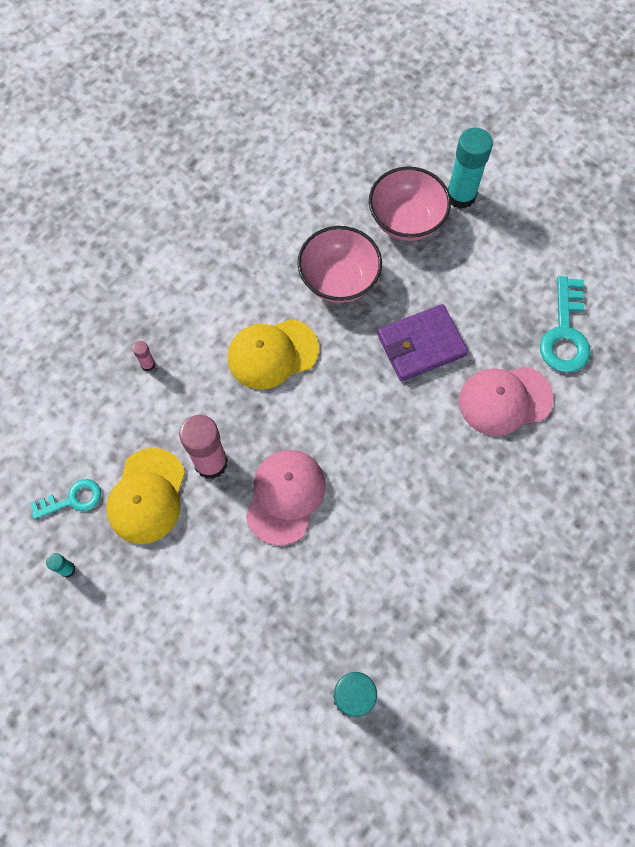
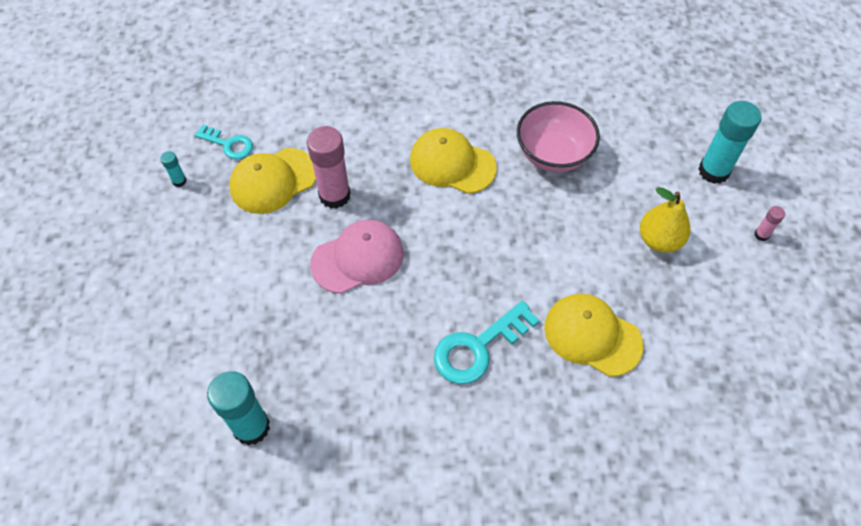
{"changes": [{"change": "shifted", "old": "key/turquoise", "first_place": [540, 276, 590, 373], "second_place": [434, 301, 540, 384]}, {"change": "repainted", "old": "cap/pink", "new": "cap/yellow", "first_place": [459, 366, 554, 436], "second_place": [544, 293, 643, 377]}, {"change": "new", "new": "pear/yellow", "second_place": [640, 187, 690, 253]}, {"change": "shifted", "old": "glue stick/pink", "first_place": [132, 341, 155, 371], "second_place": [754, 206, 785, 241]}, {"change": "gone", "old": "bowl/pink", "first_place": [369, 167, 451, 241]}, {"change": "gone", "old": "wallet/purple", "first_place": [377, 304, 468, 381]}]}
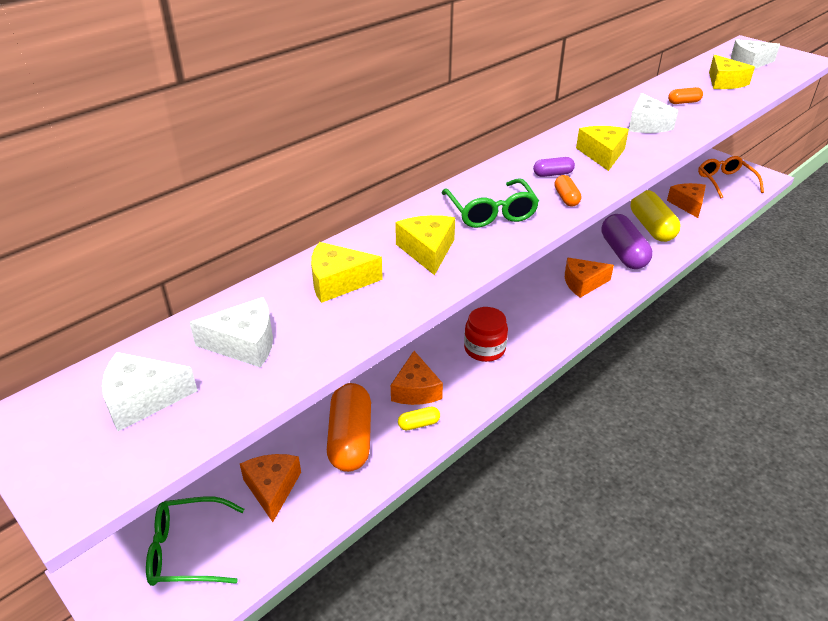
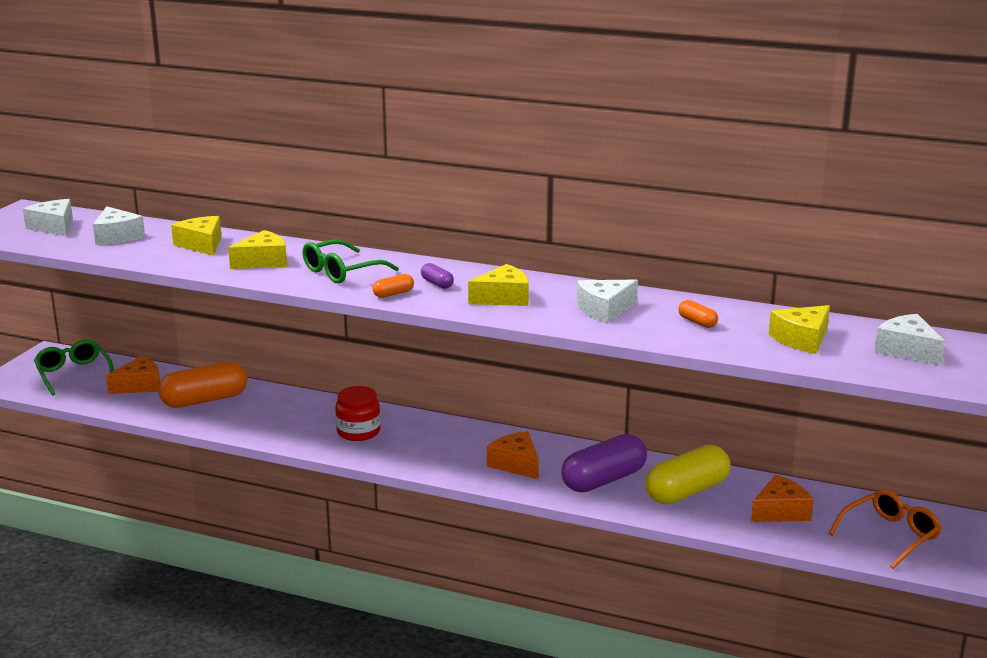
{"changes": [{"change": "gone", "old": "cheese/orange", "first_place": [391, 351, 443, 405]}, {"change": "gone", "old": "capsule/yellow", "first_place": [398, 407, 440, 430]}]}
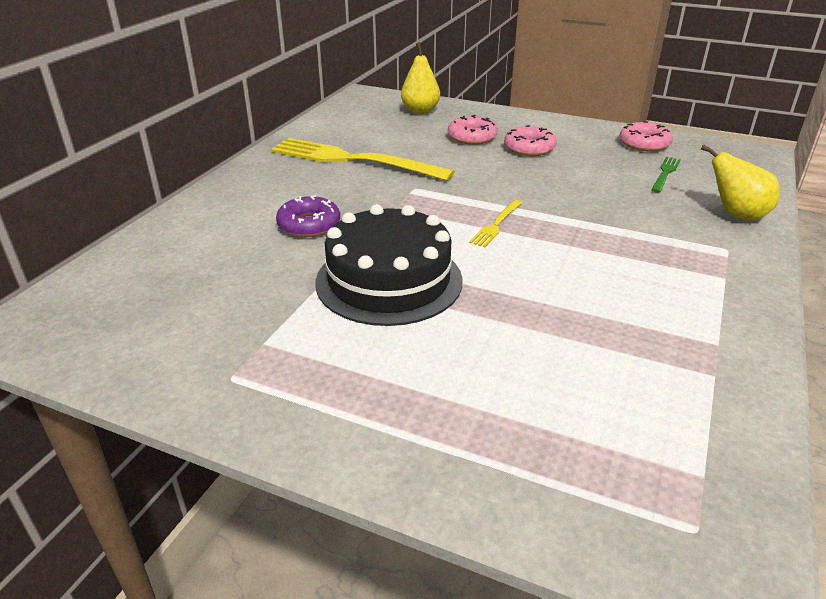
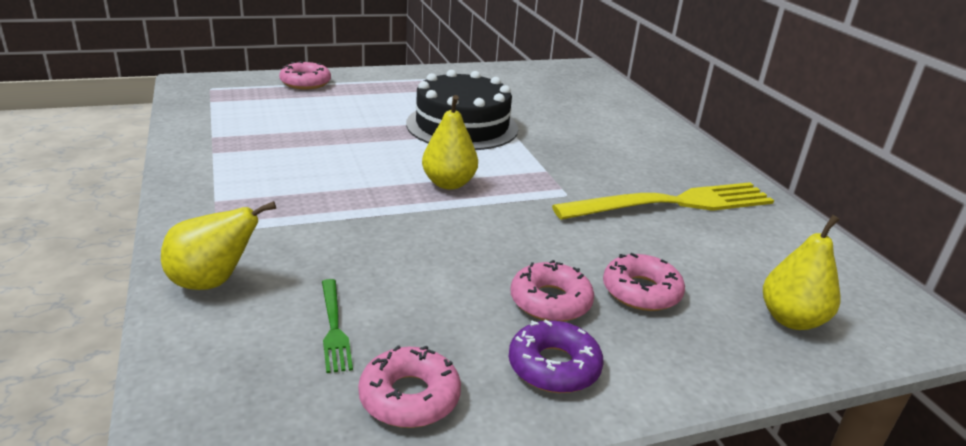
{"changes": [{"change": "new", "new": "donut/pink", "second_place": [279, 61, 331, 90]}, {"change": "swapped", "old": "fork/yellow", "new": "pear/yellow", "first_place": [469, 200, 522, 247], "second_place": [422, 95, 478, 190]}, {"change": "shifted", "old": "donut/purple", "first_place": [276, 195, 340, 237], "second_place": [509, 320, 604, 393]}]}
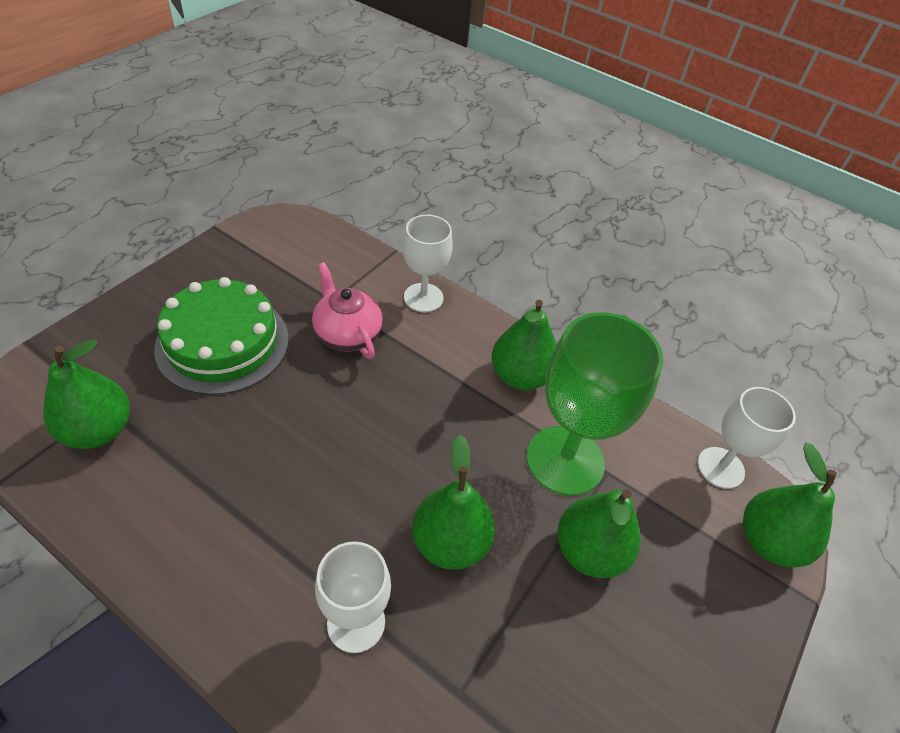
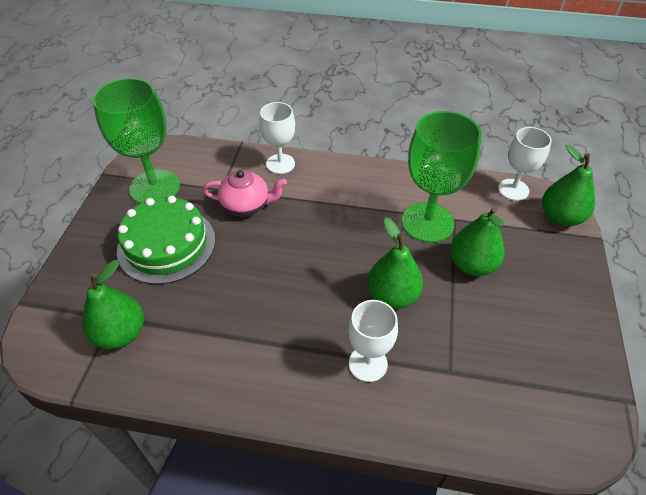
{"changes": [{"change": "new", "new": "goblet/green", "second_place": [93, 78, 180, 204]}, {"change": "rotated", "old": "teapot/pink", "first_place": [312, 262, 383, 359], "second_place": [203, 170, 287, 216], "degrees": 150}, {"change": "gone", "old": "pear/green", "first_place": [492, 300, 556, 390]}]}
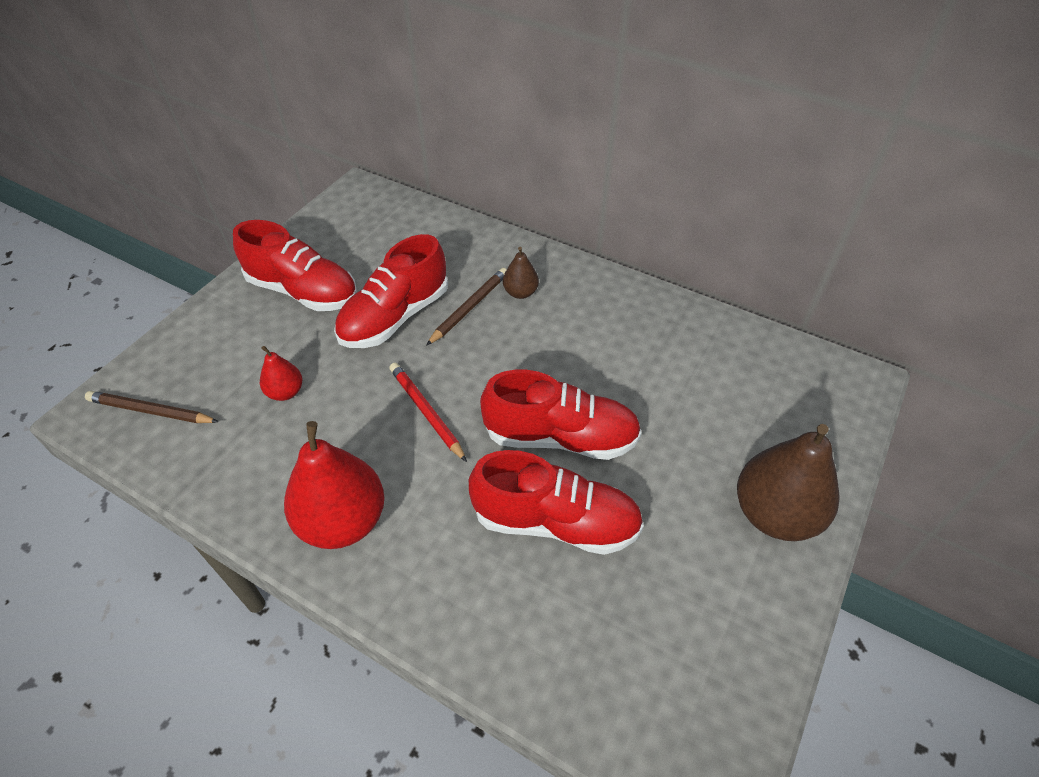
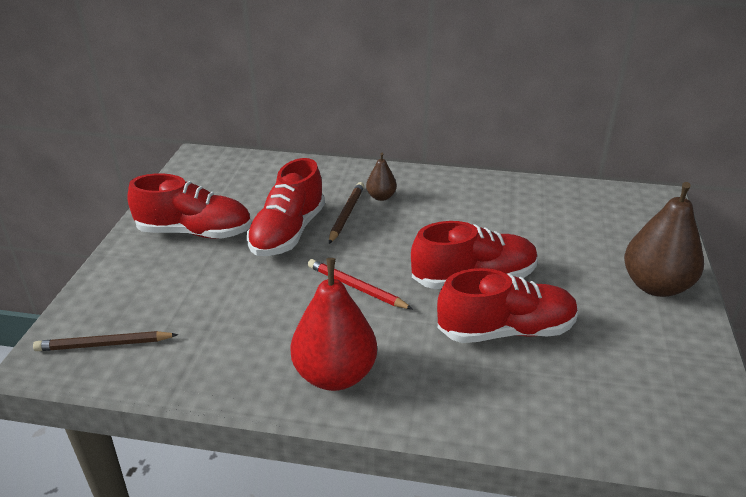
{"changes": [{"change": "gone", "old": "pear/red", "first_place": [260, 346, 303, 401]}]}
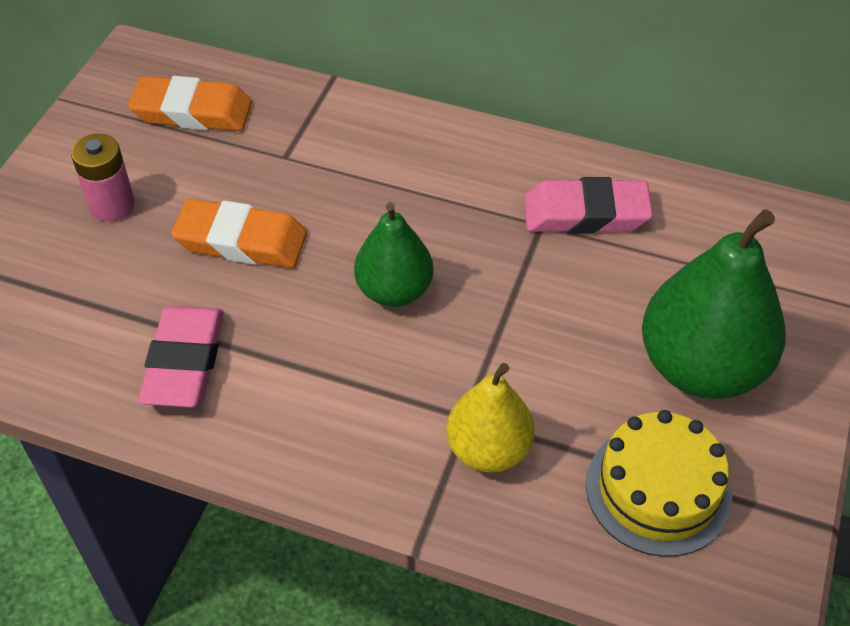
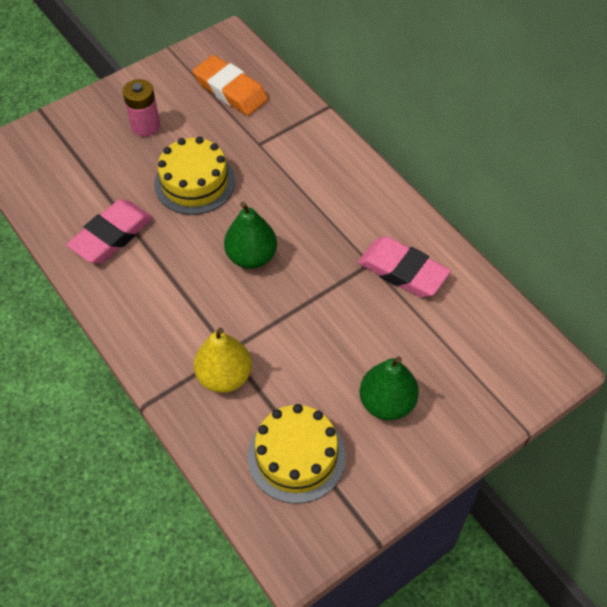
{"changes": [{"change": "swapped", "old": "eraser/orange", "new": "cake/yellow", "first_place": [171, 199, 307, 268], "second_place": [154, 137, 235, 215]}, {"change": "scaled", "old": "pear/green", "first_place": [642, 209, 786, 399], "second_place": [360, 356, 419, 420], "factor": 0.61}]}
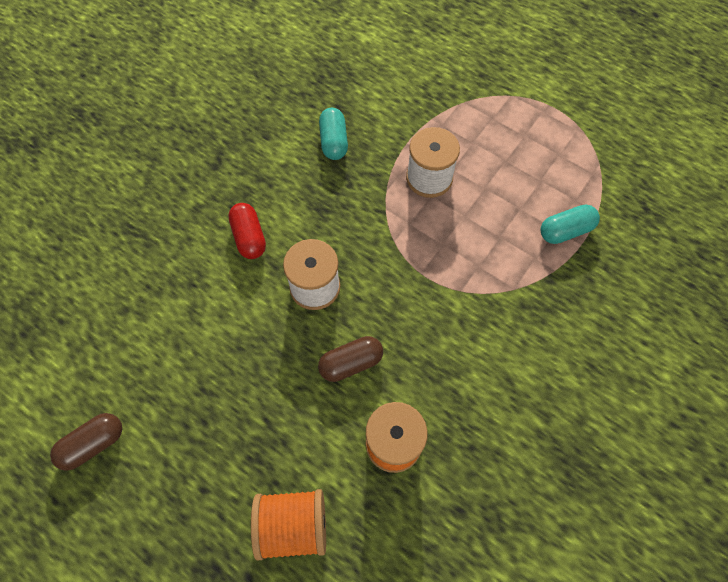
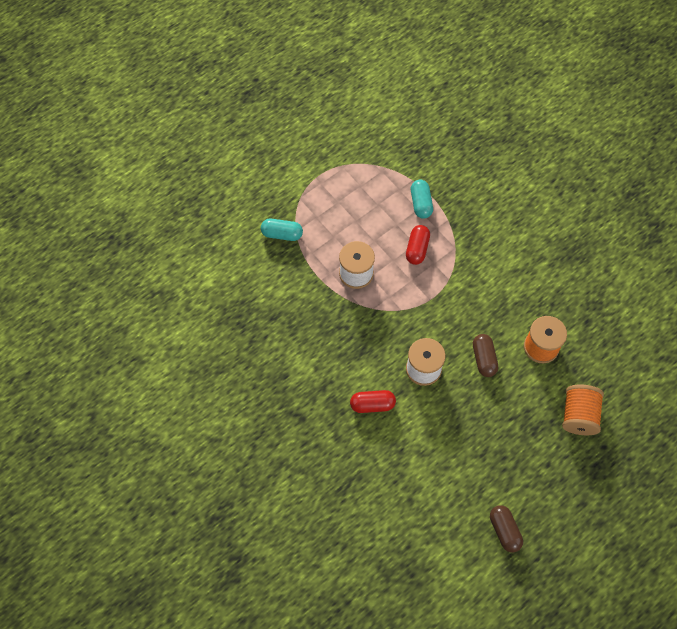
{"changes": [{"change": "shifted", "old": "capsule/turquoise", "first_place": [319, 108, 348, 160], "second_place": [261, 219, 303, 241]}, {"change": "new", "new": "capsule/red", "second_place": [406, 225, 430, 265]}]}
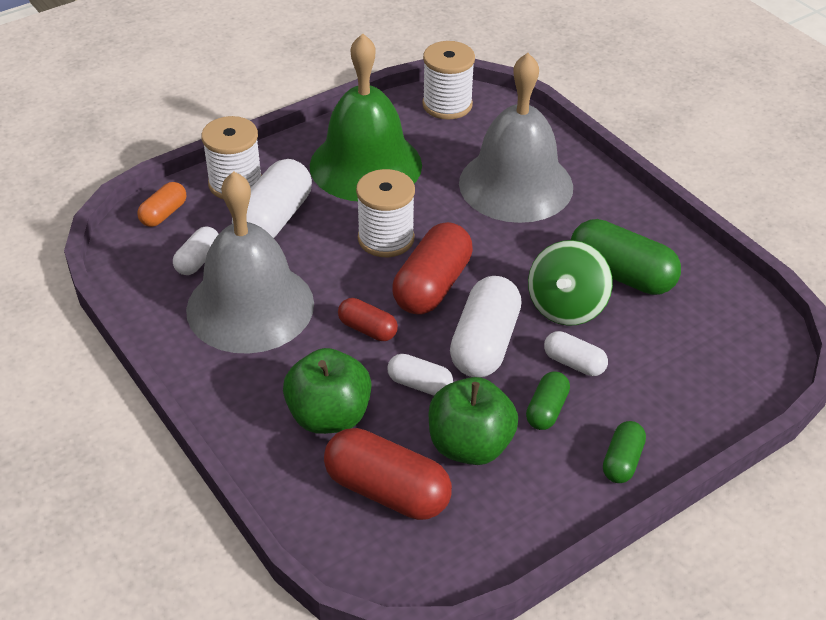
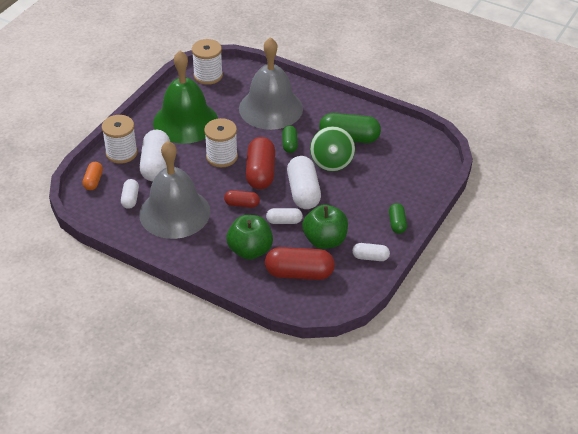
{"changes": [{"change": "shifted", "old": "capsule/green", "first_place": [526, 371, 570, 430], "second_place": [282, 125, 298, 153]}, {"change": "shifted", "old": "capsule/white", "first_place": [544, 331, 608, 376], "second_place": [352, 243, 390, 261]}]}
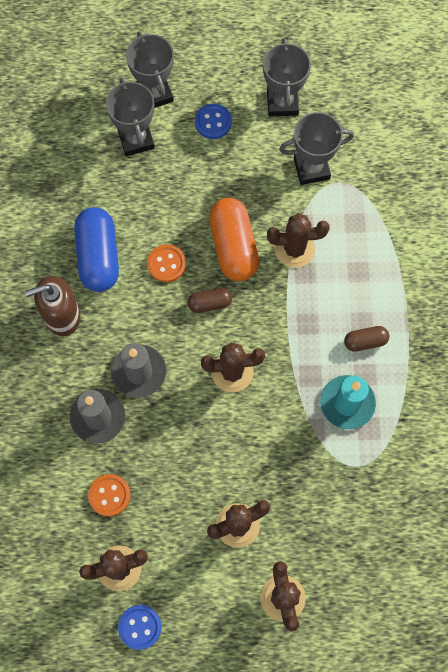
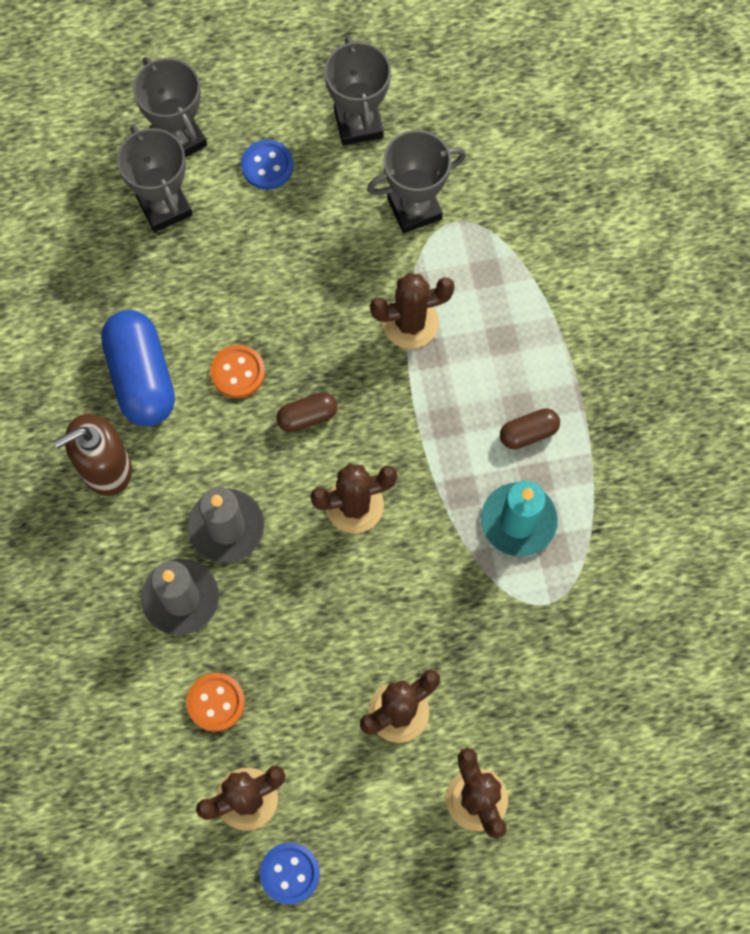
{"changes": [{"change": "gone", "old": "capsule/orange", "first_place": [209, 198, 259, 281]}]}
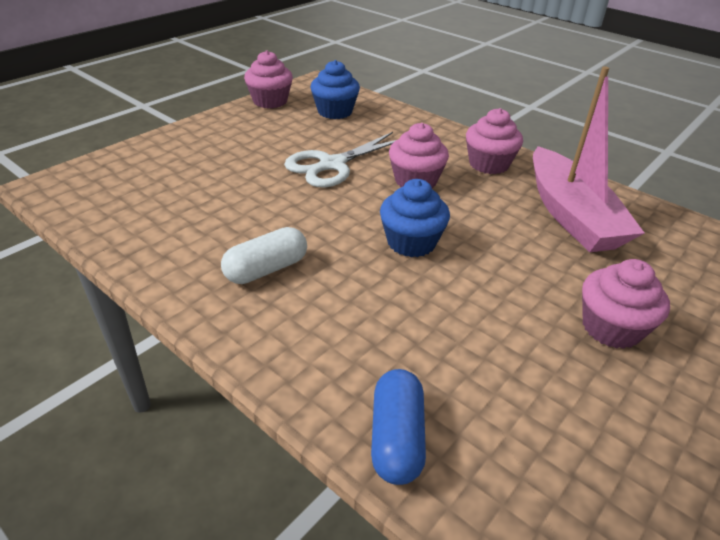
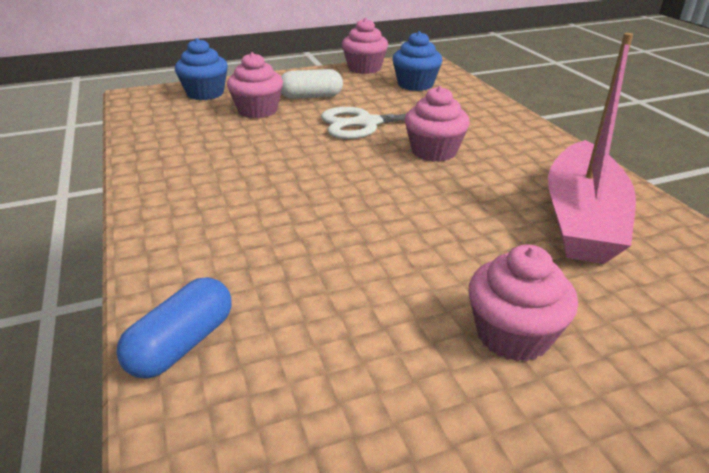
{"changes": [{"change": "shifted", "old": "cupcake/blue", "first_place": [380, 179, 450, 257], "second_place": [175, 38, 228, 100]}, {"change": "shifted", "old": "cupcake/pink", "first_place": [466, 108, 523, 174], "second_place": [227, 52, 283, 119]}, {"change": "shifted", "old": "capsule/white", "first_place": [221, 227, 307, 284], "second_place": [281, 69, 343, 99]}]}
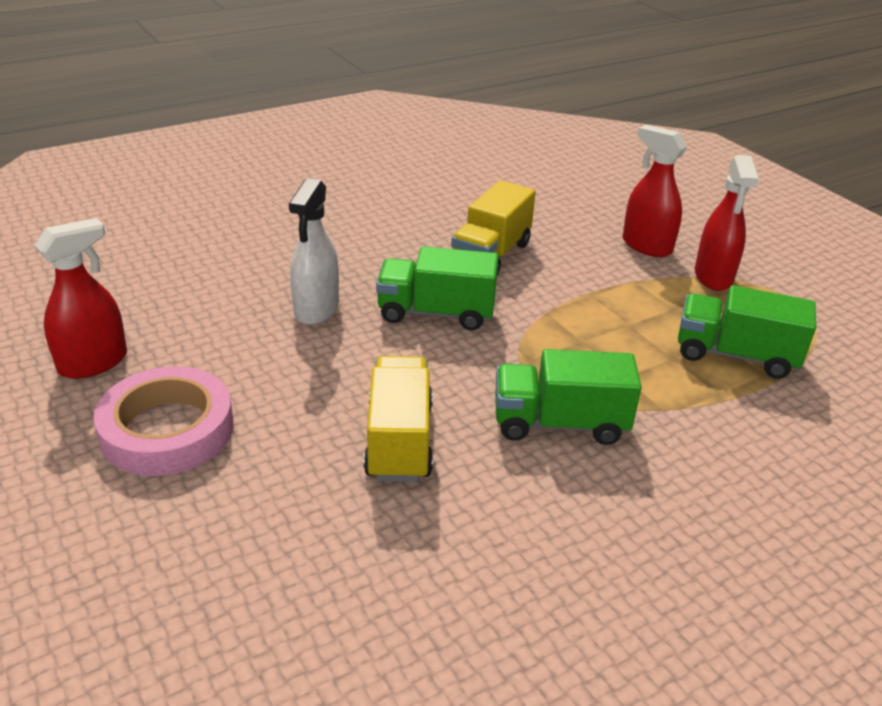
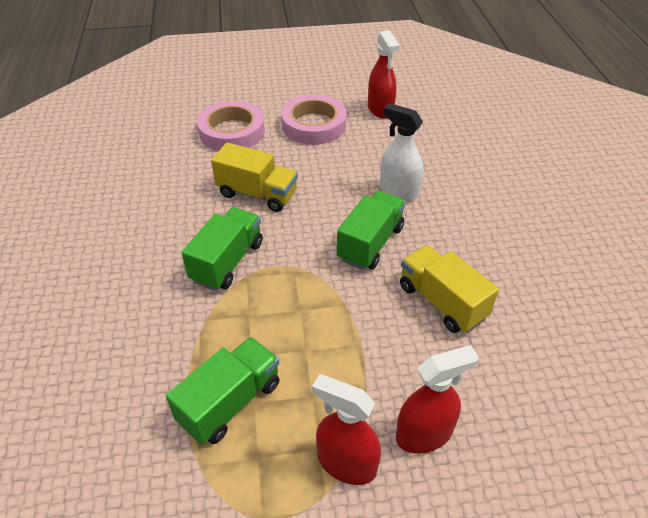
{"changes": [{"change": "new", "new": "tape/pink", "second_place": [197, 101, 265, 151]}]}
